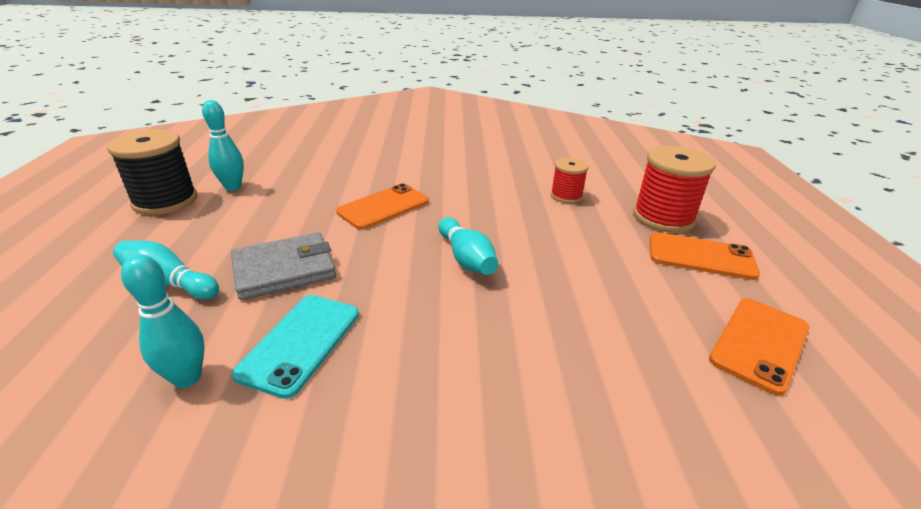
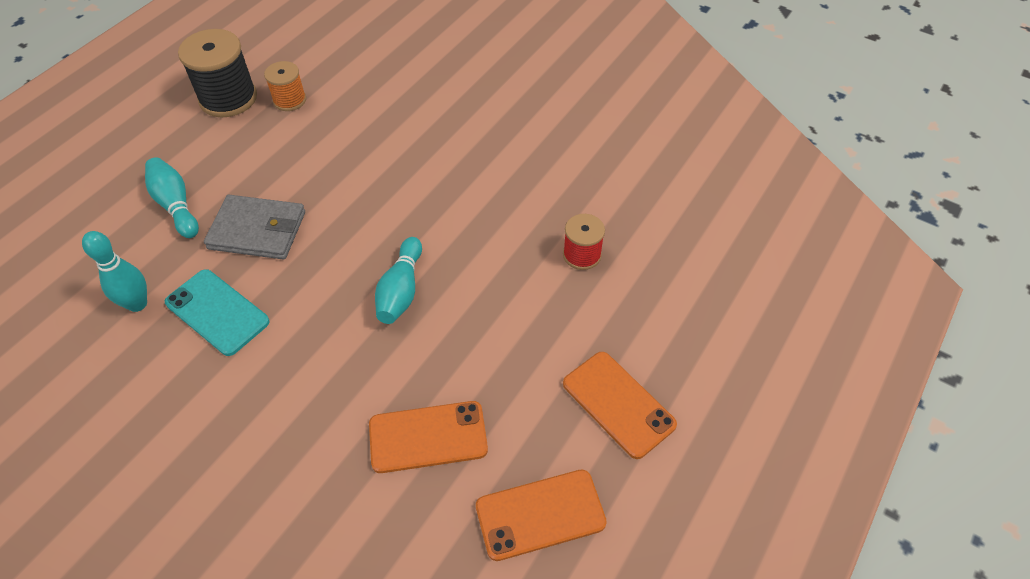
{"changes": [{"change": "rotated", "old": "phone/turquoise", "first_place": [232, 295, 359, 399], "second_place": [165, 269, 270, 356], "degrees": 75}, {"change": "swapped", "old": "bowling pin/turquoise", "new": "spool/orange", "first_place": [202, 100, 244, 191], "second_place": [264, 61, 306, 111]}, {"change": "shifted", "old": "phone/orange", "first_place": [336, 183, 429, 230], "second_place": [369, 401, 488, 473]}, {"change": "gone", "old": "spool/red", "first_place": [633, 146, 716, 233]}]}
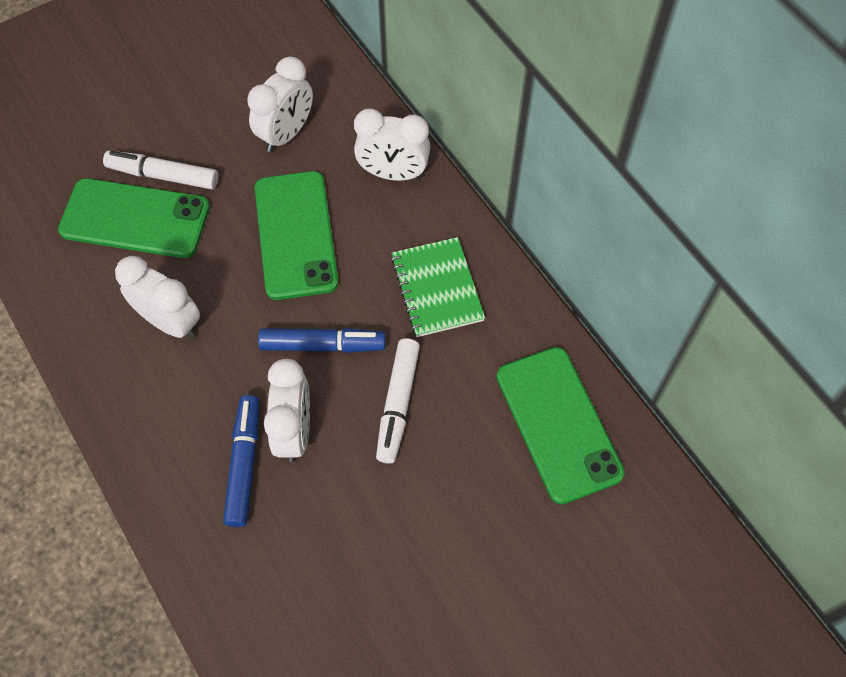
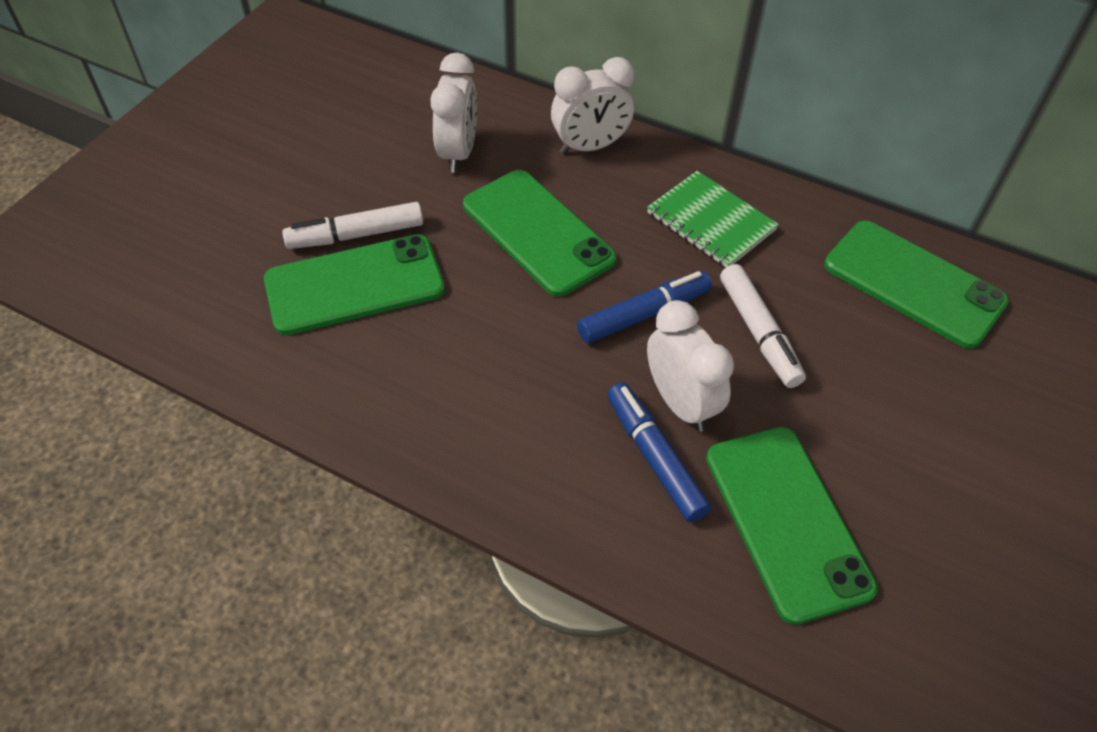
{"changes": [{"change": "new", "new": "phone/green", "second_place": [706, 427, 878, 625]}, {"change": "gone", "old": "clock/white", "first_place": [115, 256, 200, 339]}]}
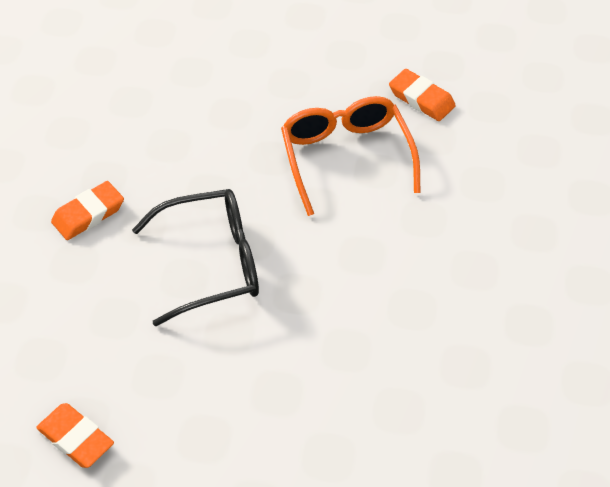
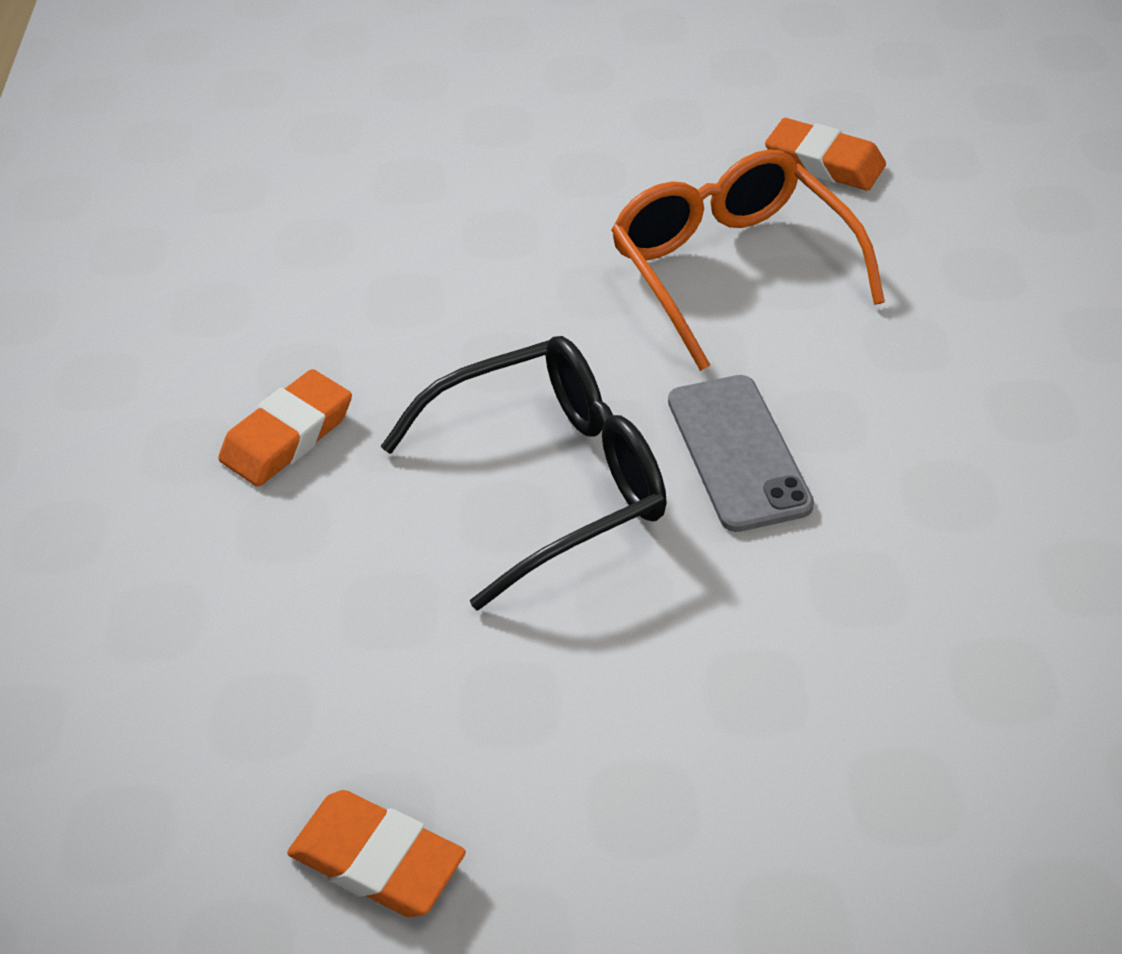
{"changes": [{"change": "new", "new": "phone/grey", "second_place": [668, 375, 814, 532]}]}
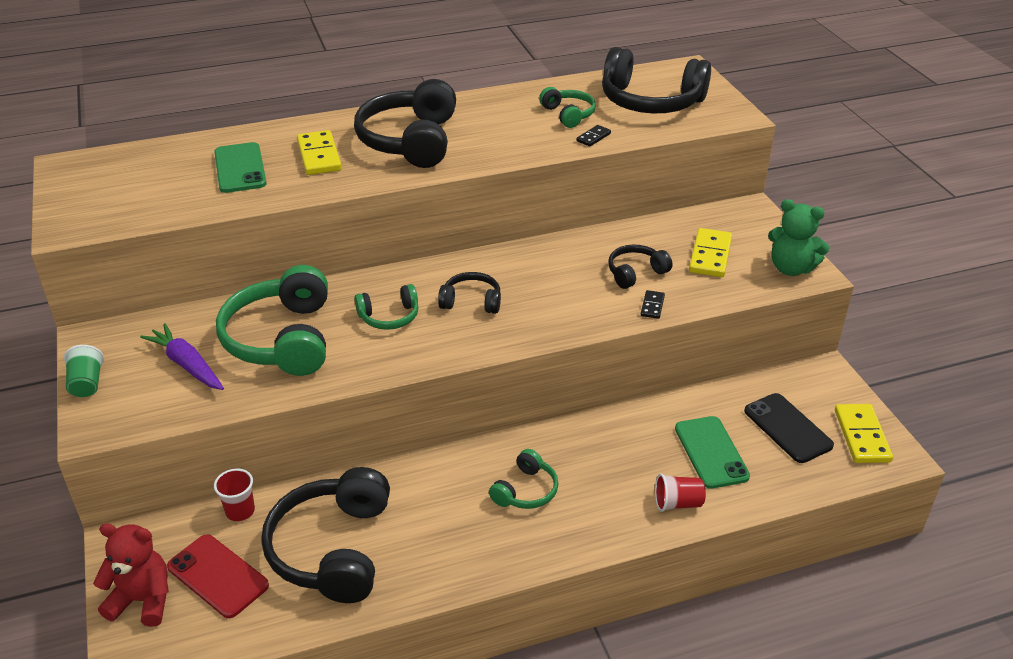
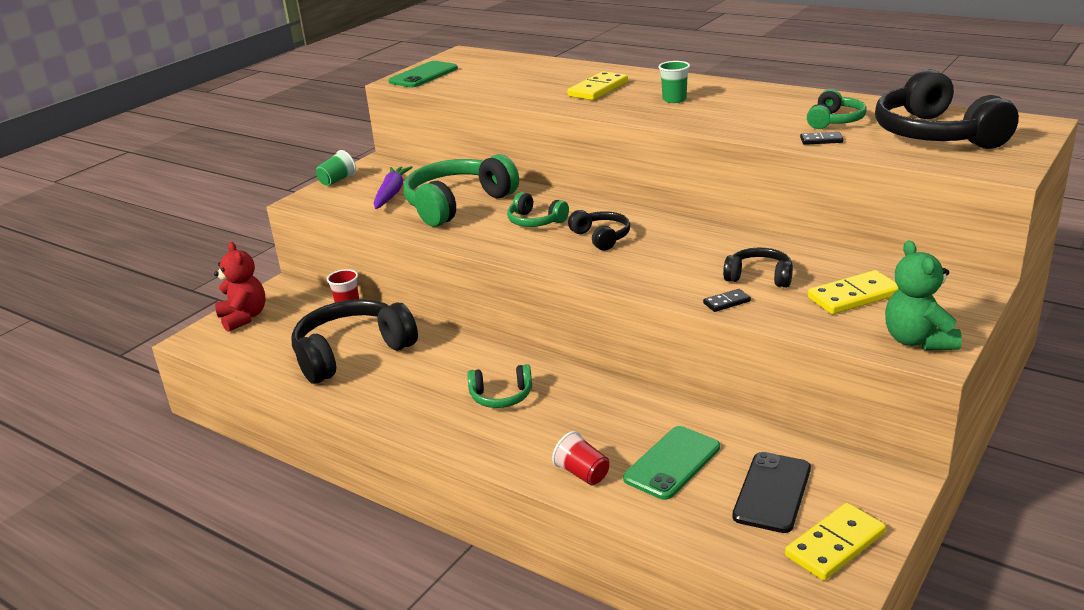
{"changes": [{"change": "shifted", "old": "phone/green", "first_place": [214, 142, 267, 193], "second_place": [388, 61, 458, 87]}, {"change": "swapped", "old": "headphones/black", "new": "cup/green", "first_place": [354, 79, 456, 168], "second_place": [658, 61, 690, 103]}, {"change": "gone", "old": "phone/red", "first_place": [167, 534, 269, 618]}]}
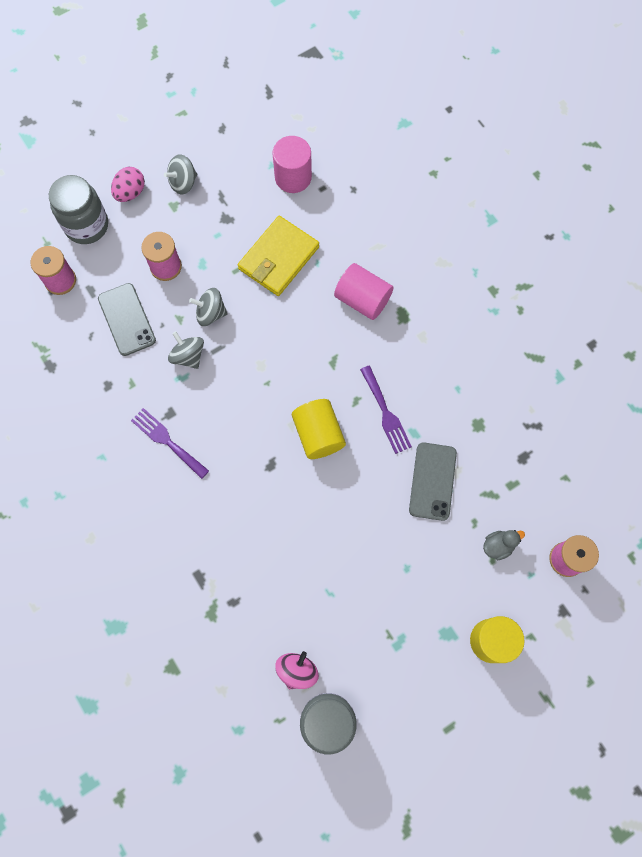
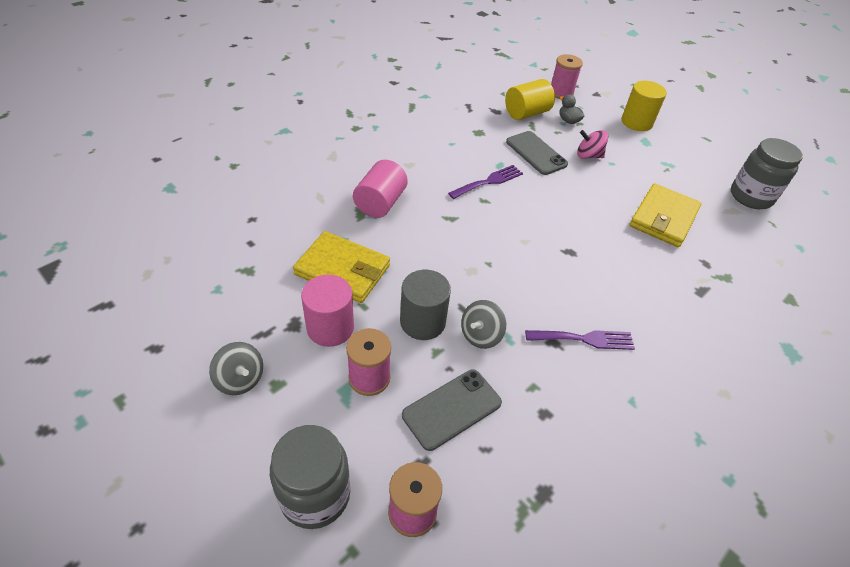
{"changes": [{"change": "shifted", "old": "cylinder/pink", "first_place": [272, 136, 312, 193], "second_place": [301, 275, 354, 347]}, {"change": "swapped", "old": "spinning top/grey", "new": "cylinder/grey", "first_place": [189, 288, 228, 326], "second_place": [400, 270, 451, 340]}, {"change": "shifted", "old": "cylinder/yellow", "first_place": [292, 399, 346, 459], "second_place": [505, 79, 555, 120]}, {"change": "rotated", "old": "phone/grey", "first_place": [409, 442, 457, 521], "second_place": [506, 131, 568, 175], "degrees": 60}, {"change": "rotated", "old": "fork/purple", "first_place": [131, 408, 209, 479], "second_place": [525, 330, 635, 350], "degrees": -120}, {"change": "shifted", "old": "spinning top/pink", "first_place": [275, 651, 319, 689], "second_place": [577, 130, 608, 159]}, {"change": "new", "new": "wallet/yellow", "second_place": [630, 183, 702, 247]}, {"change": "gone", "old": "egg/pink", "first_place": [111, 167, 145, 202]}]}
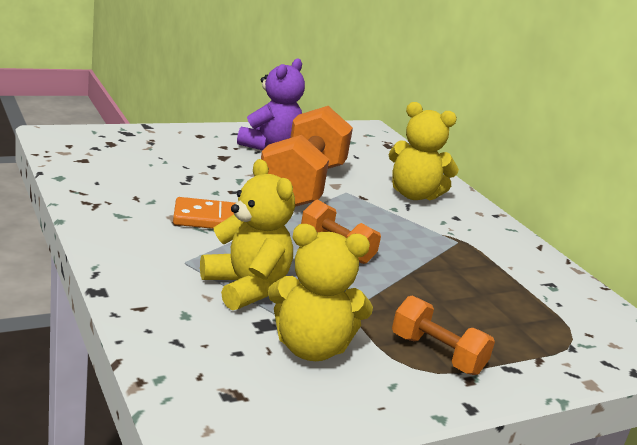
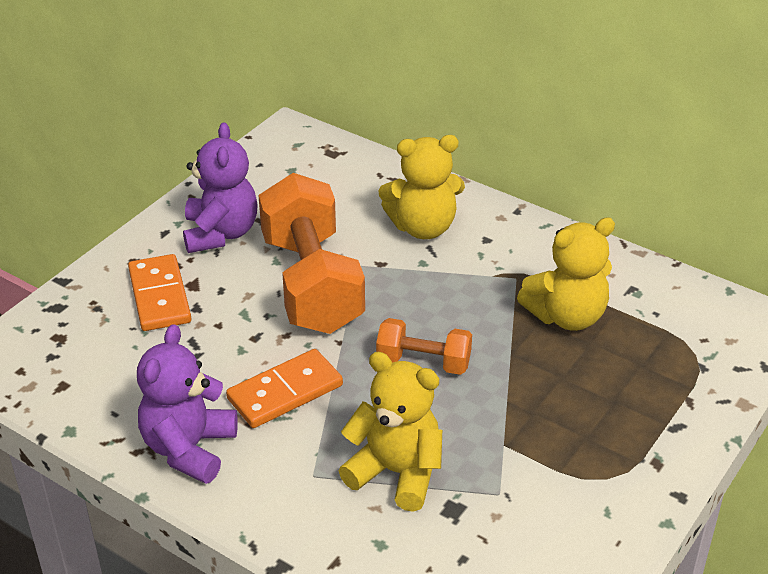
{"changes": [{"change": "new", "new": "domino/orange", "second_place": [128, 254, 191, 331]}, {"change": "new", "new": "teddy bear/purple", "second_place": [137, 324, 238, 484]}, {"change": "shifted", "old": "teddy bear/yellow", "first_place": [267, 224, 373, 361], "second_place": [517, 217, 615, 331]}, {"change": "gone", "old": "dumbbell/orange", "first_place": [392, 296, 495, 375]}]}
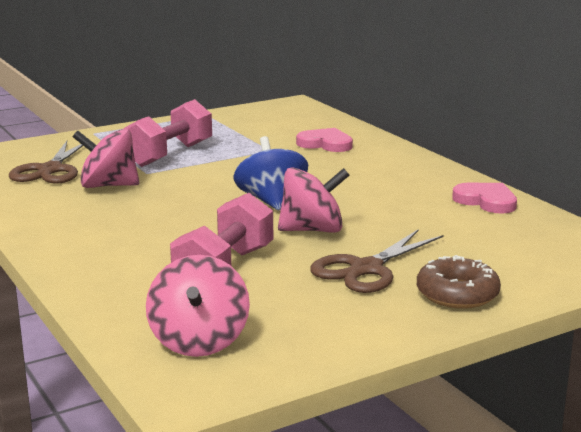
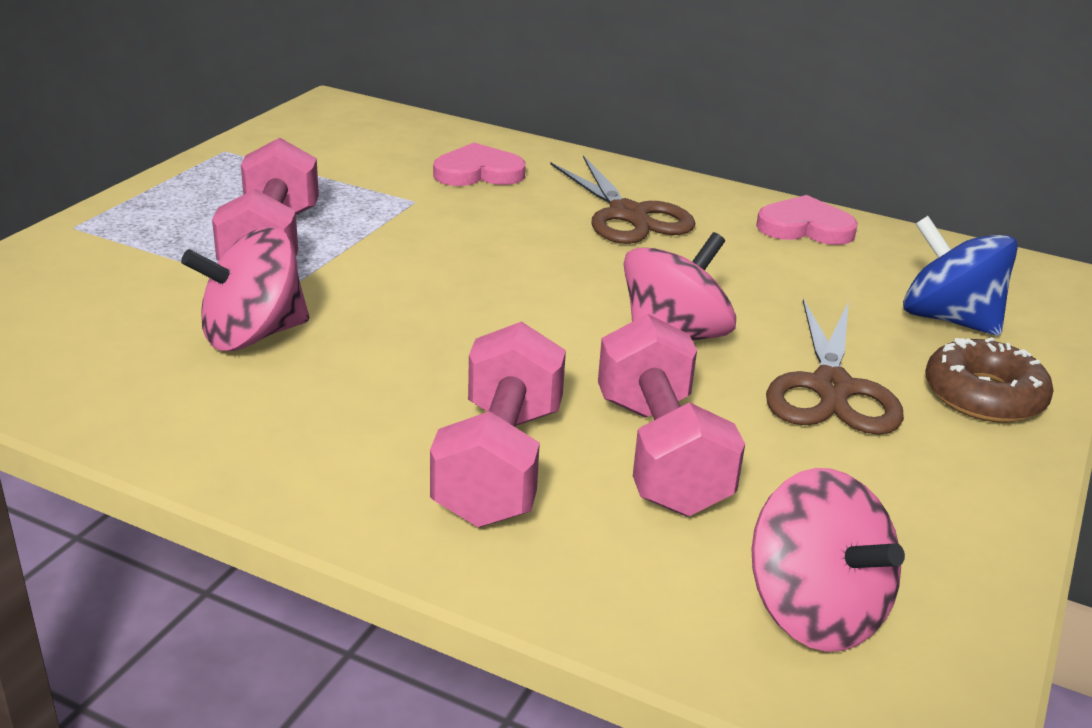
{"changes": [{"change": "new", "new": "dumbbell/pink", "second_place": [430, 322, 566, 527]}, {"change": "shifted", "old": "scissors/brown", "first_place": [9, 141, 83, 184], "second_place": [550, 155, 696, 244]}, {"change": "shifted", "old": "spinning top/blue", "first_place": [234, 136, 308, 210], "second_place": [903, 216, 1018, 336]}]}
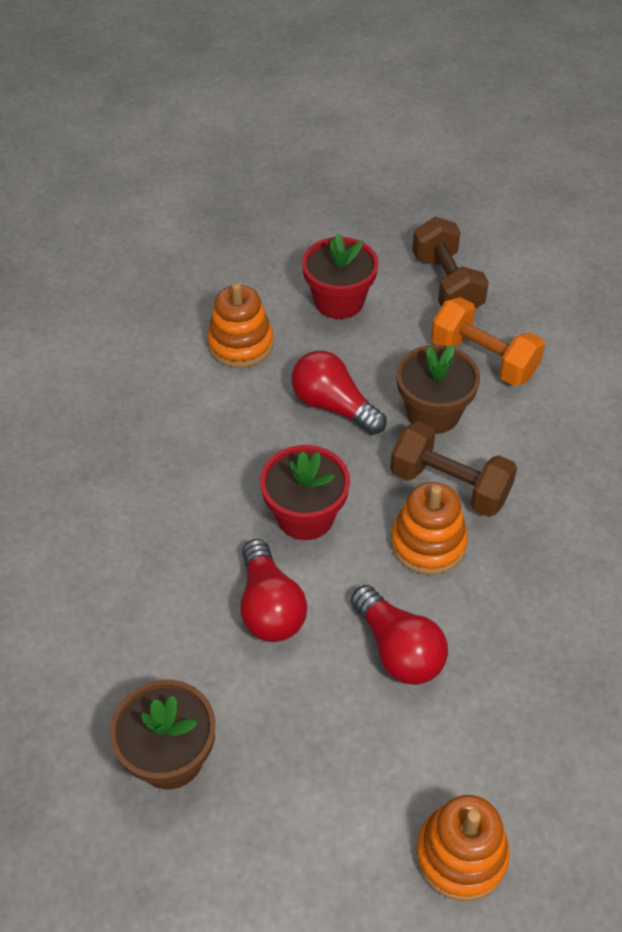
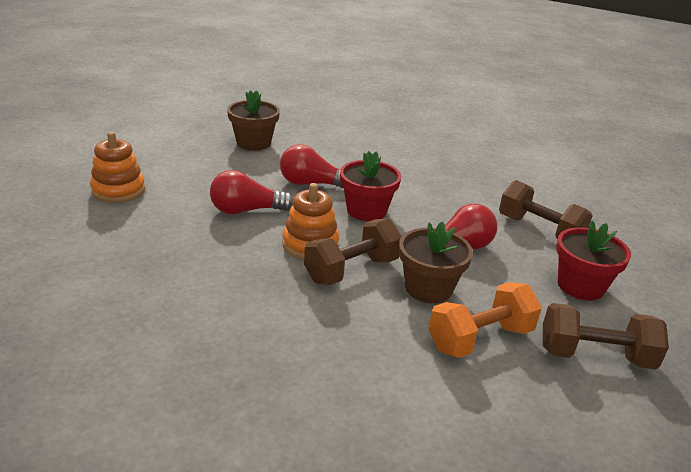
{"changes": [{"change": "swapped", "old": "stacking toy/orange", "new": "dumbbell/brown", "first_place": [207, 283, 274, 368], "second_place": [499, 180, 593, 239]}]}
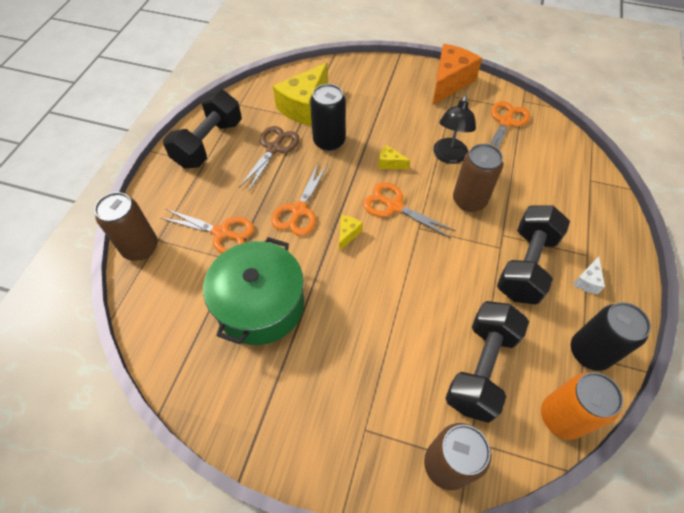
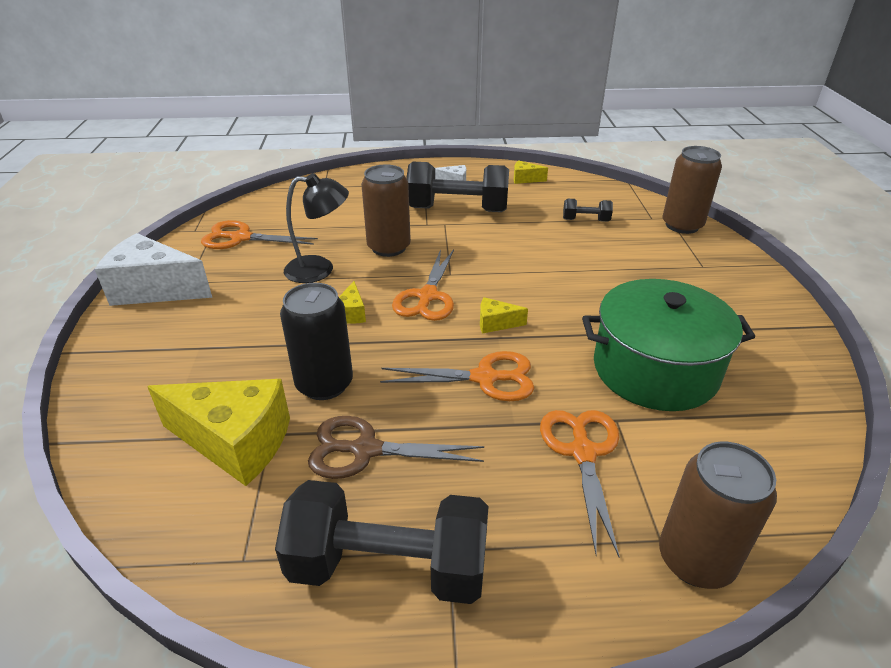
{"changes": [{"change": "repainted", "old": "cheese/orange", "new": "cheese/white", "first_place": [432, 44, 482, 105], "second_place": [95, 233, 212, 306]}, {"change": "swapped", "old": "can/black", "new": "cheese/yellow", "first_place": [571, 302, 651, 371], "second_place": [514, 160, 548, 184]}, {"change": "scaled", "old": "dumbbell/black", "first_place": [446, 301, 529, 423], "second_place": [563, 199, 613, 222], "factor": 0.46}, {"change": "gone", "old": "can/orange", "first_place": [541, 372, 623, 440]}]}
